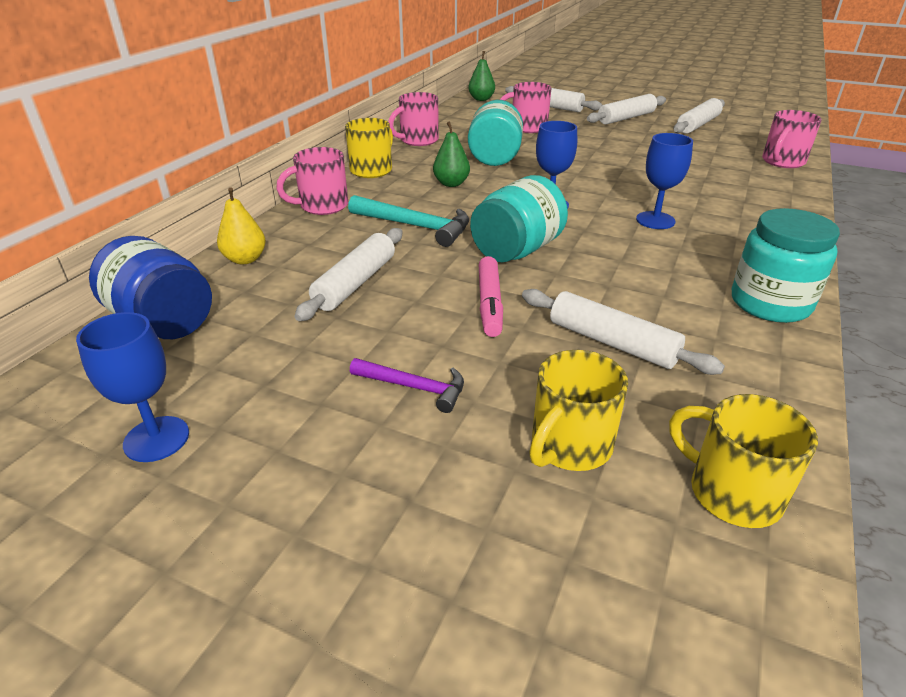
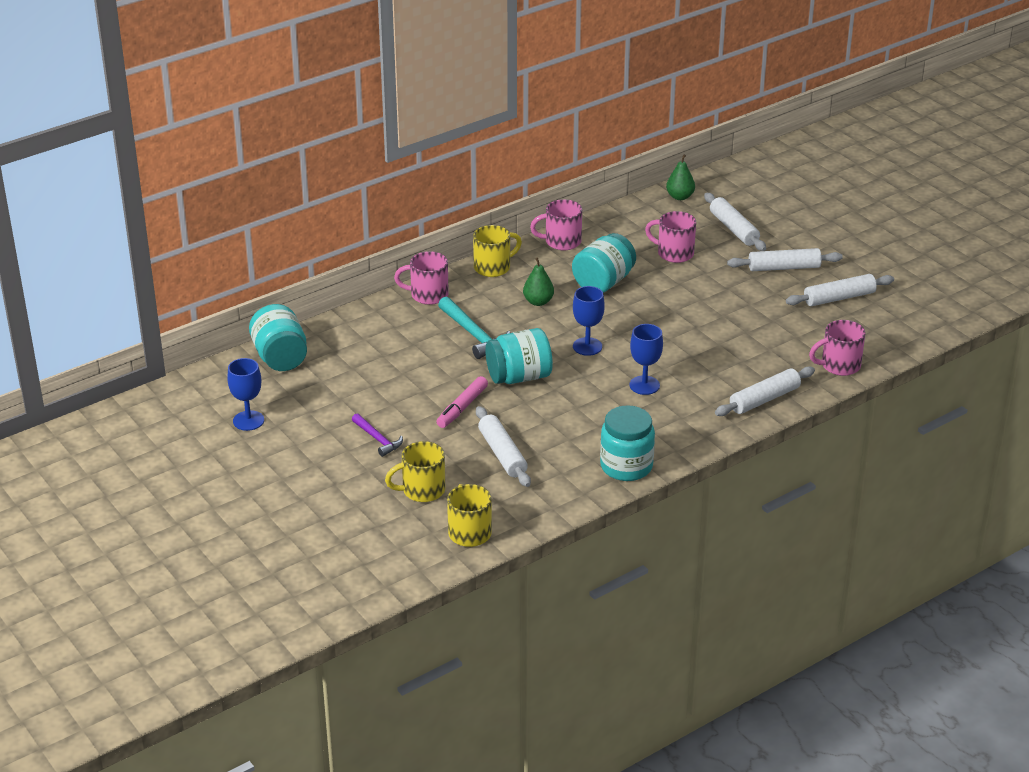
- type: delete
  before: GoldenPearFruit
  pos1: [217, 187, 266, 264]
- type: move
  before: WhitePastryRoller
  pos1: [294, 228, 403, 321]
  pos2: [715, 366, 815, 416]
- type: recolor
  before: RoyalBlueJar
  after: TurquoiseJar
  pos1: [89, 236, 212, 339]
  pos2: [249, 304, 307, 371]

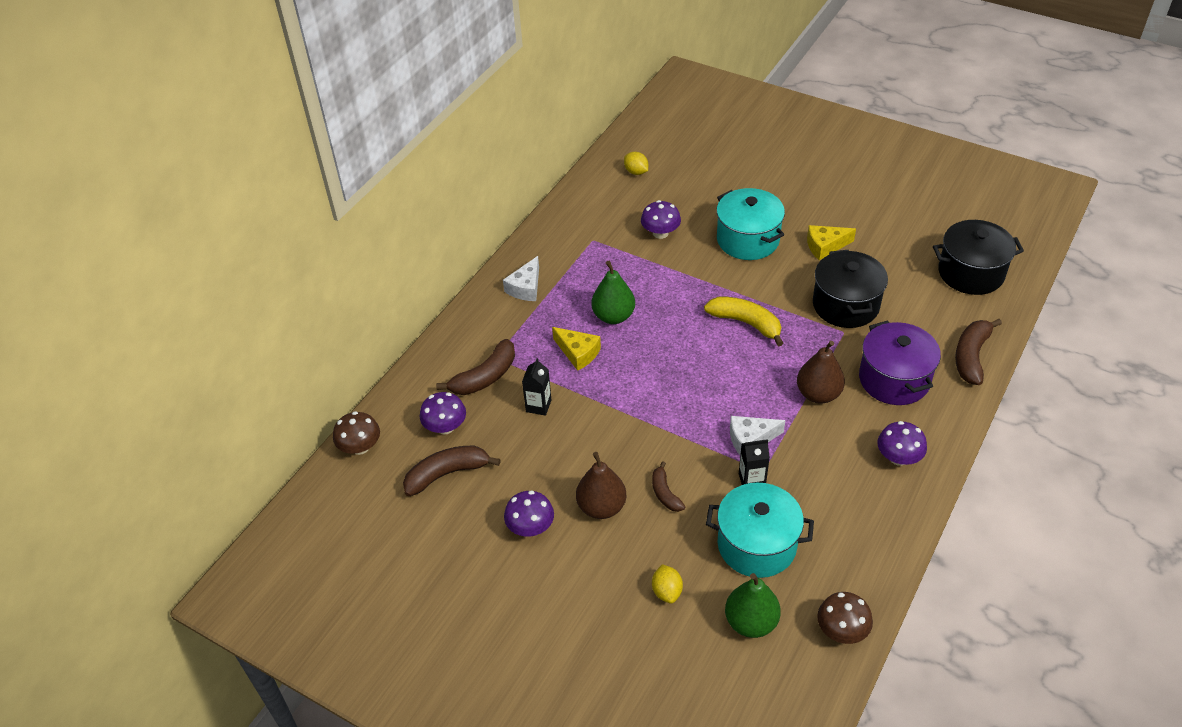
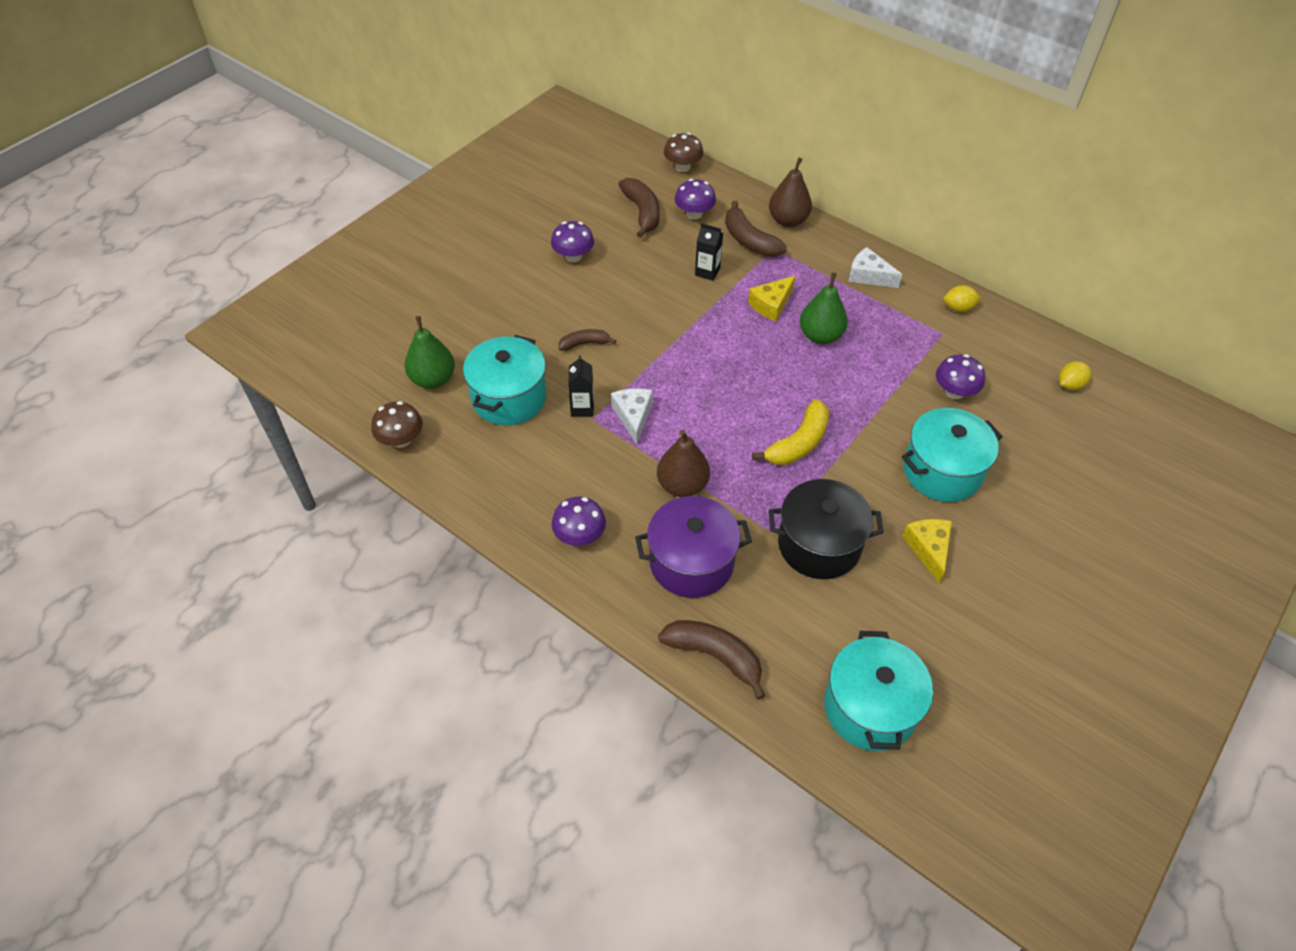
- type: move
  before: DarkBrownPearFruit
  pos1: [576, 452, 626, 519]
  pos2: [769, 157, 812, 227]
- type: move
  before: GoldenLemon
  pos1: [652, 564, 683, 604]
  pos2: [944, 285, 981, 312]
- type: recolor
  before: EbonyStockpot
  after: TurquoiseStockpot
  pos1: [933, 220, 1024, 295]
  pos2: [824, 631, 933, 751]

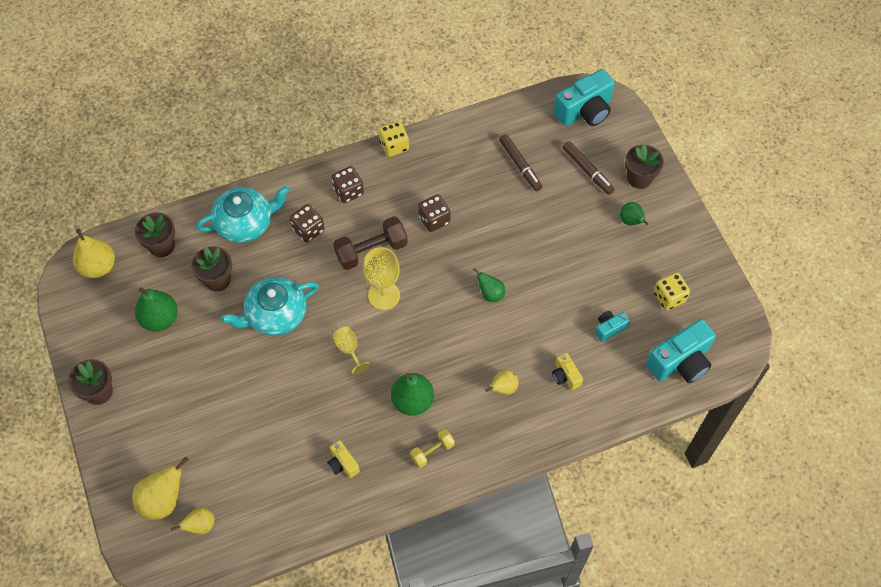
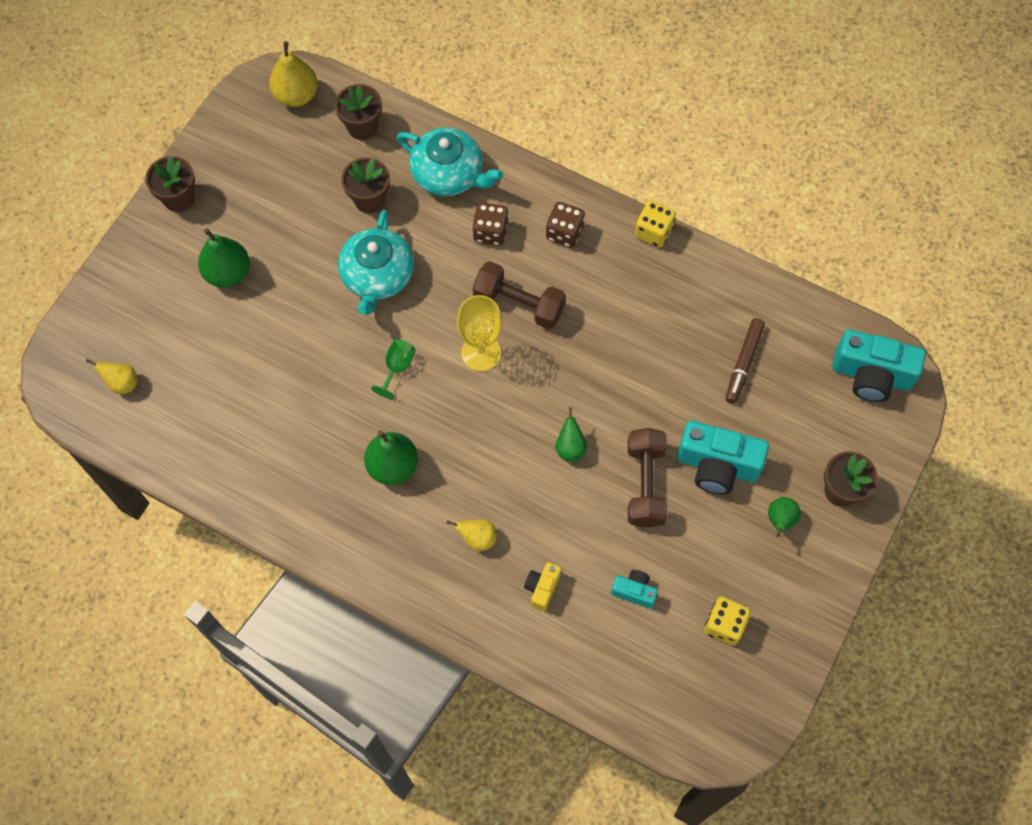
- type: delete
  before: GoldenPearFruit
  pos1: [132, 457, 189, 520]
- type: delete
  before: GoldenCamera
  pos1: [327, 440, 360, 478]
- type: delete
  before: GoldenHandWeight
  pos1: [410, 429, 455, 468]
- type: delete
  before: DarkBrownDie
  pos1: [418, 194, 451, 232]
- type: delete
  before: DarkBrownMarker
  pos1: [563, 141, 614, 195]
- type: insert
  after: DarkBrownHandWeight
  pos2: [628, 428, 667, 528]
- type: move
  before: GreenPearFruit
  pos1: [135, 287, 178, 332]
  pos2: [198, 228, 250, 288]
- type: move
  before: TurquoiseCamera
  pos1: [646, 319, 716, 383]
  pos2: [677, 421, 769, 494]
- type: recolor
  before: GoldenWineGlass
  after: GreenWineGlass
  pos1: [332, 326, 370, 374]
  pos2: [371, 339, 416, 399]
- type: rotate
  before: TurquoiseTeapot
  pos1: [221, 277, 319, 336]
  pos2: [338, 210, 414, 315]
  turn: -105

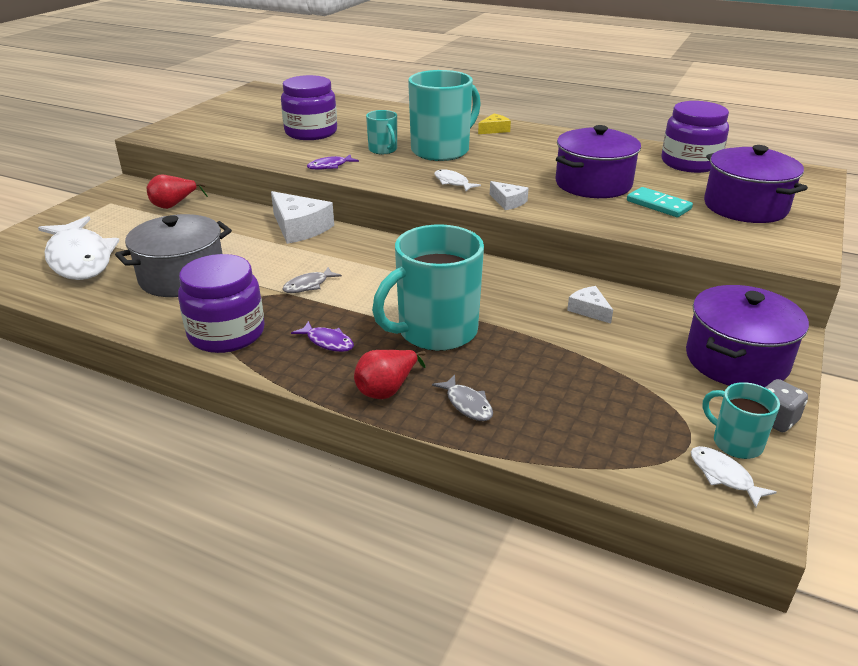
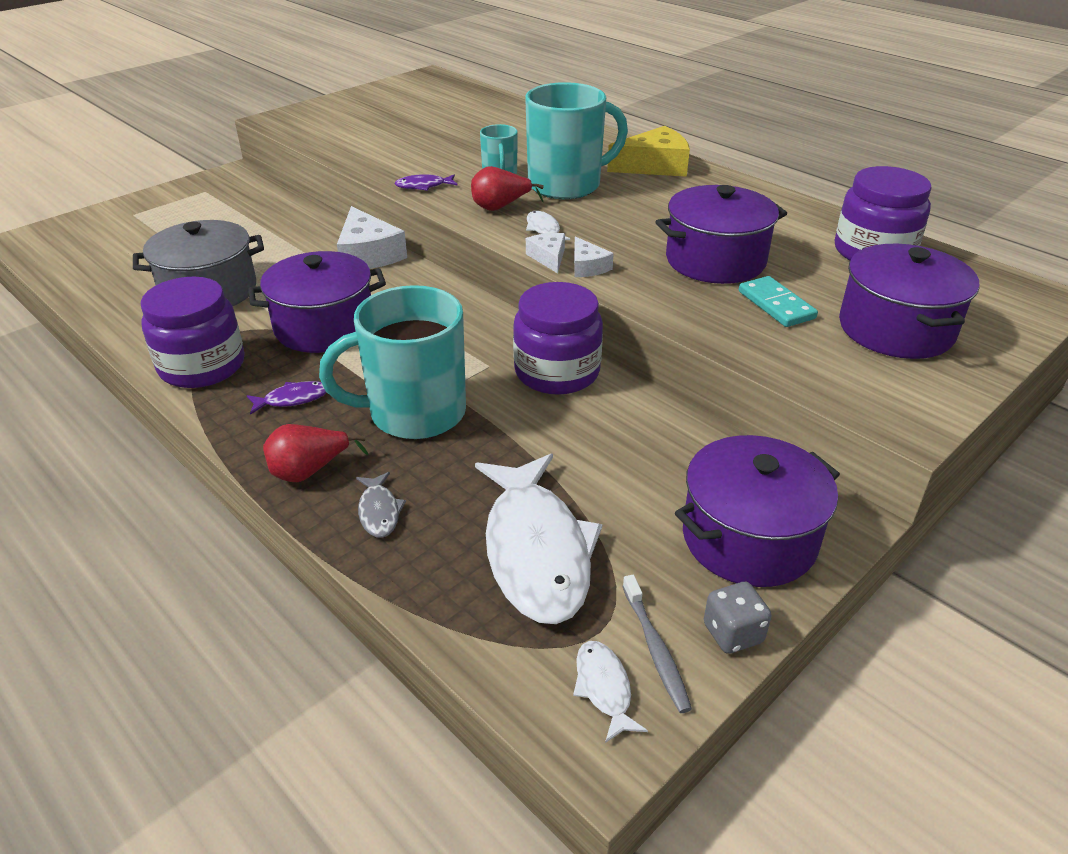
- type: move
  before: WhiteFishFigure
  pos1: [38, 216, 120, 280]
  pos2: [475, 454, 602, 624]
- type: move
  before: RedPearFruit
  pos1: [147, 174, 208, 209]
  pos2: [471, 166, 544, 211]
- type: move
  before: PurpleJar
  pos1: [281, 75, 337, 140]
  pos2: [513, 282, 603, 395]
- type: move
  before: WhitePieceOfCheese
  pos1: [567, 286, 613, 324]
  pos2: [526, 233, 565, 273]
- type: replace
  before: GreyFishFigure
  after: PurpleStockpot
  pos1: [282, 267, 342, 293]
  pos2: [248, 251, 386, 353]
- type: replace
  before: TurquoiseCoffeeMug
  after: GreyToothbrush
  pos1: [703, 382, 780, 459]
  pos2: [622, 575, 692, 713]
- type: rotate
  before: PurpleFishFigure
  pos1: [291, 321, 354, 352]
  pos2: [247, 381, 327, 415]
  turn: -75
- type: resize
  before: GoldenPieceOfCheese
  pos1: [478, 114, 511, 134]
  pos2: [607, 126, 690, 177]
  scale: 1.86

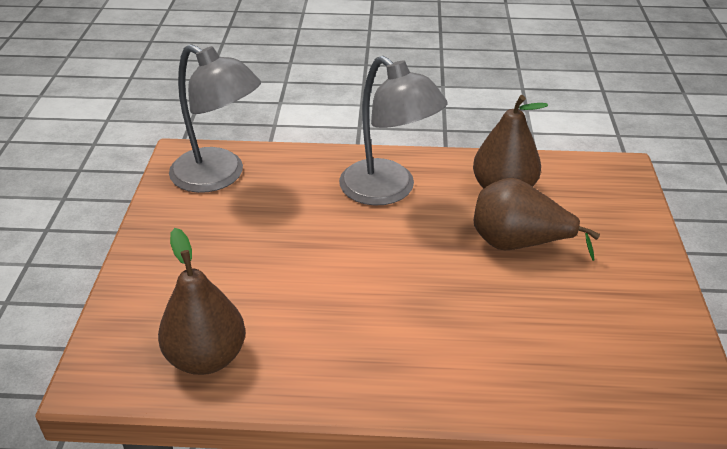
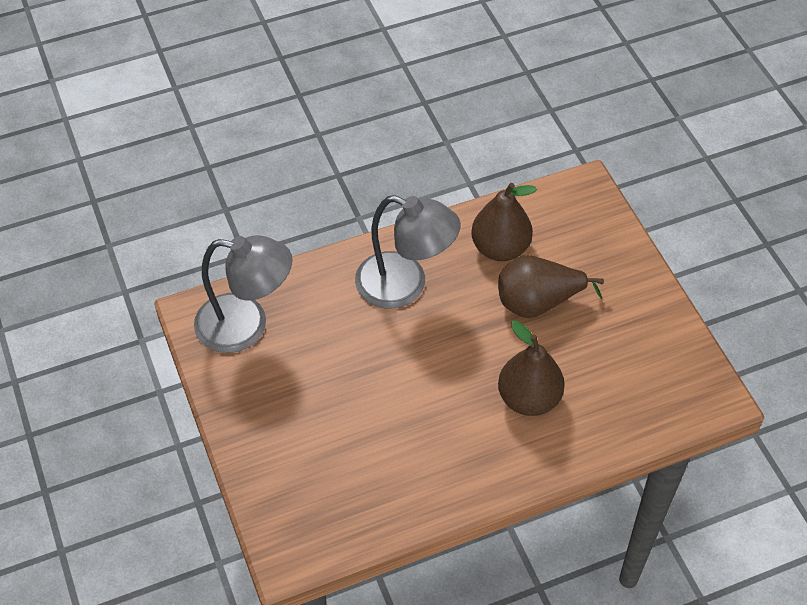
- type: move
  before: DarkBrownPearFruit
  pos1: [158, 228, 245, 375]
  pos2: [498, 321, 565, 416]

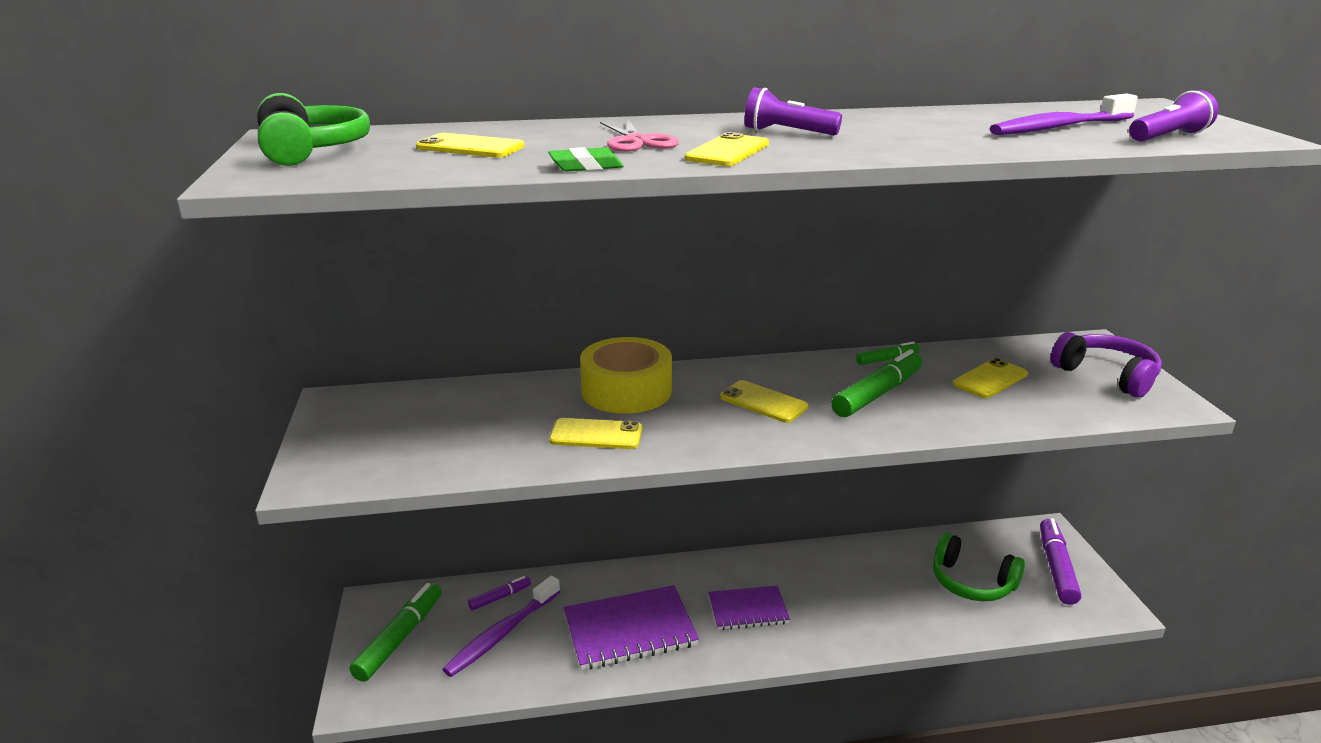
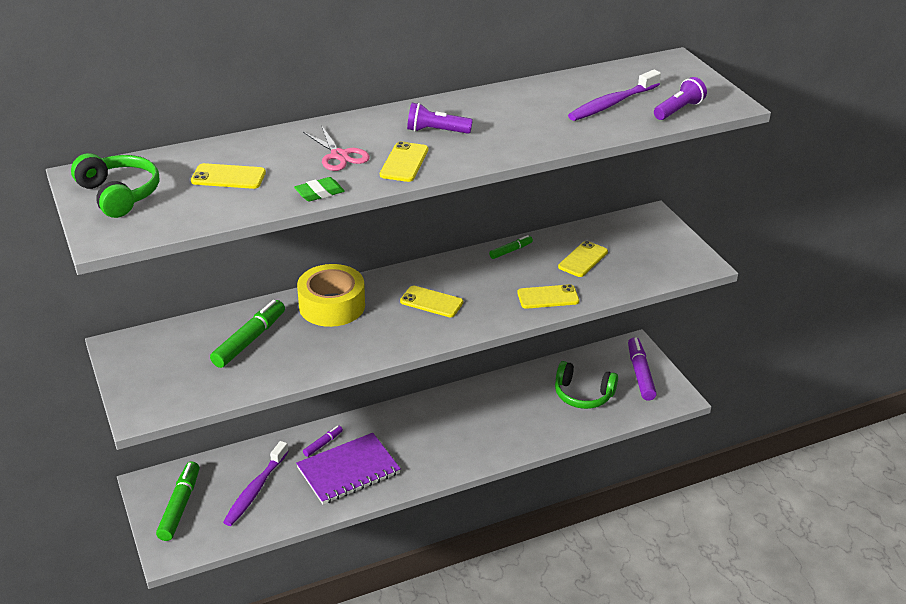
- type: delete
  before: PurpleExerciseBook
  pos1: [708, 586, 790, 630]
- type: delete
  before: PurpleHeadset
  pos1: [1051, 332, 1162, 398]
- type: move
  before: PurpleMarker
  pos1: [468, 576, 531, 610]
  pos2: [303, 426, 343, 457]
- type: move
  before: GoldenSmartphone
  pos1: [549, 418, 642, 449]
  pos2: [517, 284, 579, 309]
- type: move
  before: GreenMarker
  pos1: [832, 349, 922, 417]
  pos2: [210, 300, 285, 368]

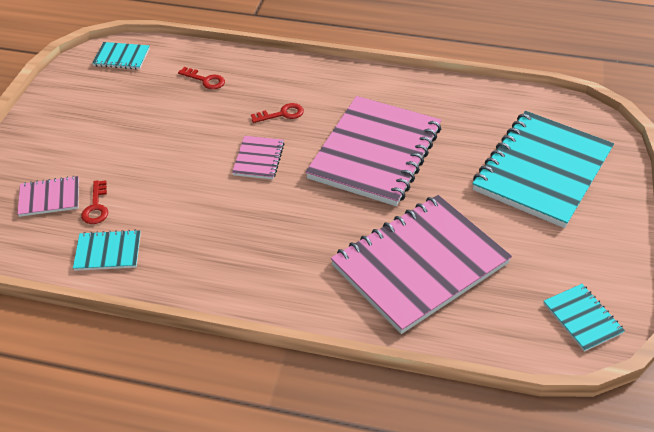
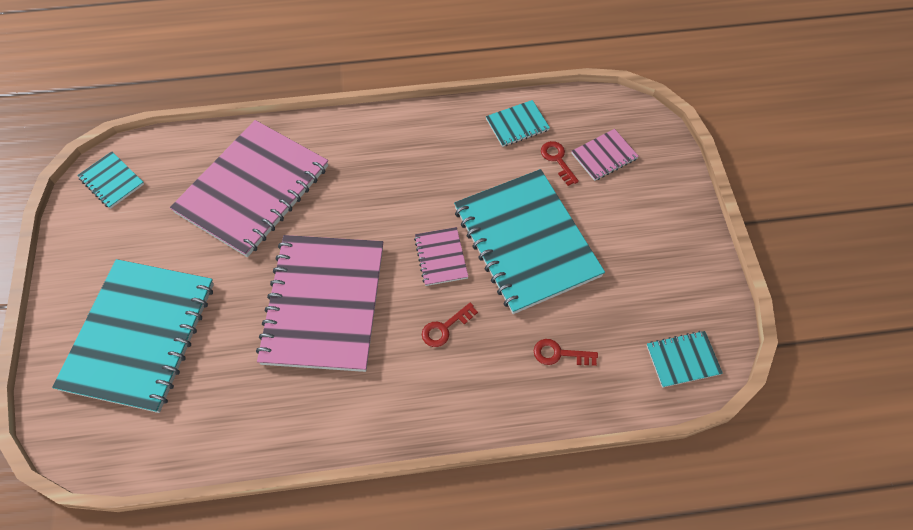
- type: insert
  after: TurquoiseExerciseBook
  pos2: [454, 169, 605, 314]

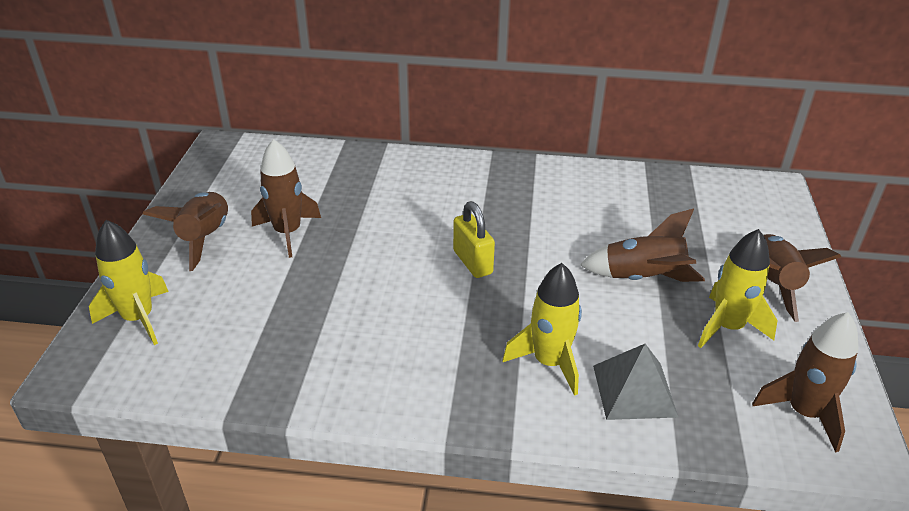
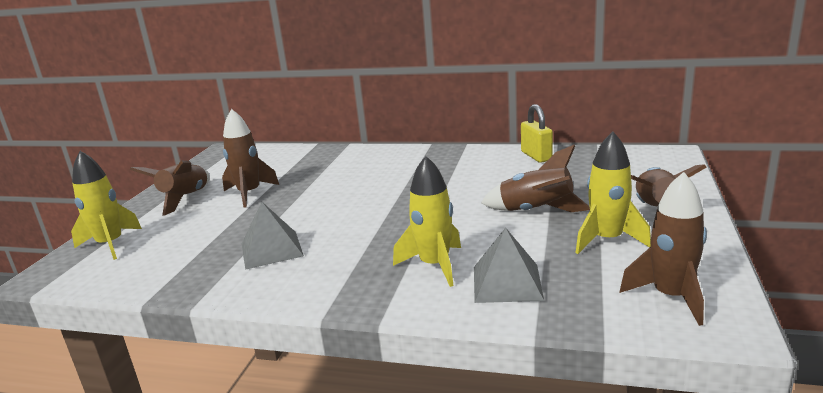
- type: insert
  after: GreyPyramid
  pos2: [242, 202, 304, 270]
- type: move
  before: GoldenLock
  pos1: [453, 201, 495, 278]
  pos2: [521, 104, 553, 163]

